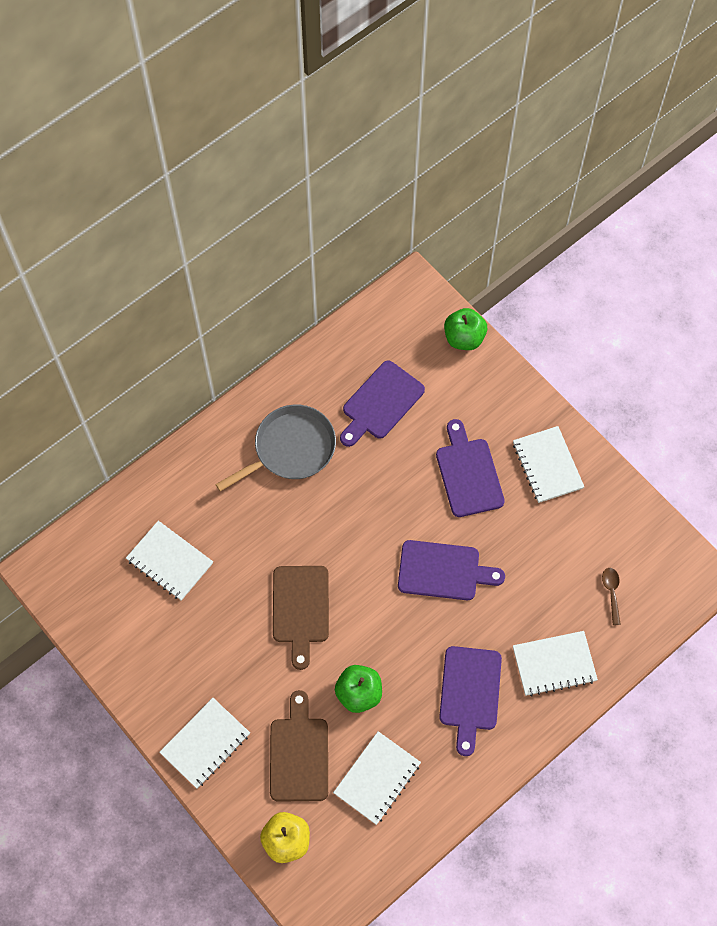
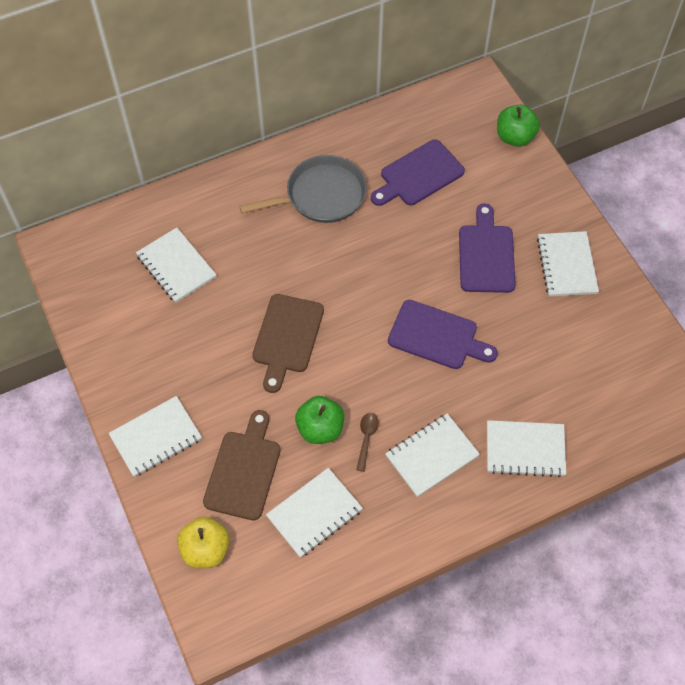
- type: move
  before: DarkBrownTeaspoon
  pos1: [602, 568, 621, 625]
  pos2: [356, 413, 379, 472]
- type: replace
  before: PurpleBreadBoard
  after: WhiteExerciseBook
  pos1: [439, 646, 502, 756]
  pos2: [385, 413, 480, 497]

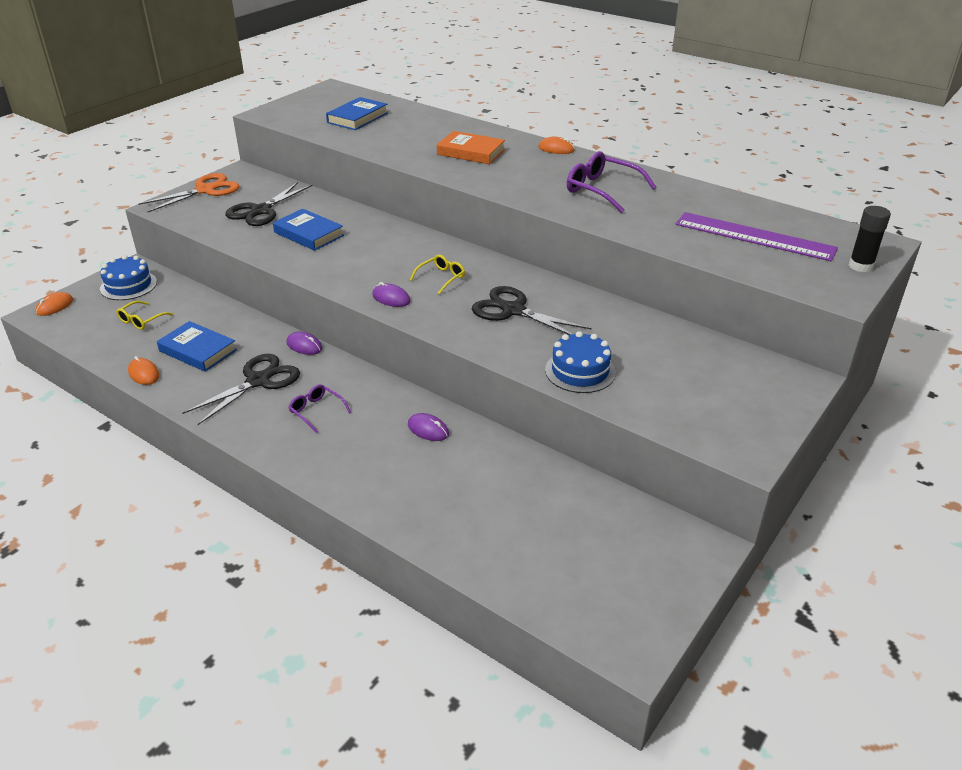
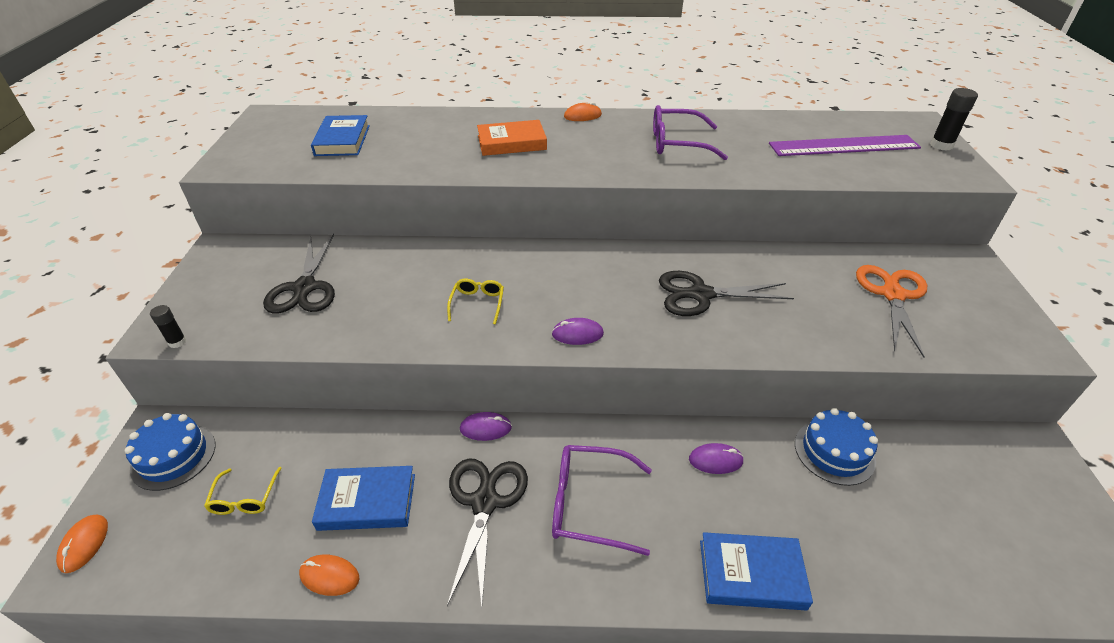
- type: insert
  after: EbonyGlueStick
  pos2: [150, 305, 186, 348]
- type: move
  before: OrangeScissors
  pos1: [139, 173, 240, 212]
  pos2: [856, 265, 927, 358]
- type: move
  before: RoyalBlueHardback
  pos1: [273, 209, 344, 251]
  pos2: [700, 532, 813, 611]
- type: move
  before: GoldenGlasses
  pos1: [410, 255, 465, 294]
  pos2: [447, 279, 504, 324]
- type: move
  before: RoyalBlueLayerCake
  pos1: [545, 331, 616, 393]
  pos2: [795, 408, 878, 486]
- type: resize
  before: PurpleGlasses
  pos1: [288, 384, 351, 433]
  pos2: [552, 445, 652, 556]
  scale: 1.73

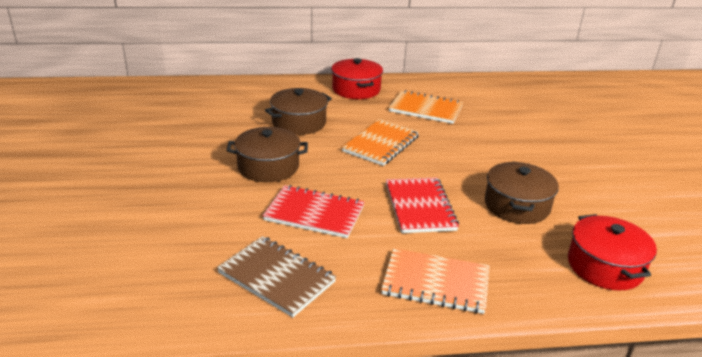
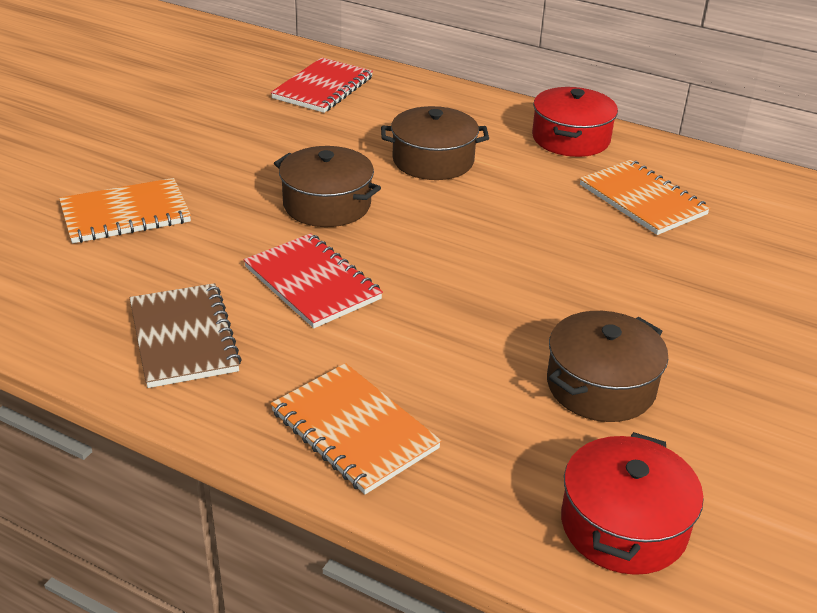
- type: move
  before: OrangeExerciseBook
  pos1: [342, 119, 419, 166]
  pos2: [59, 178, 191, 243]
- type: move
  before: RedExerciseBook
  pos1: [386, 178, 459, 233]
  pos2: [271, 57, 373, 113]

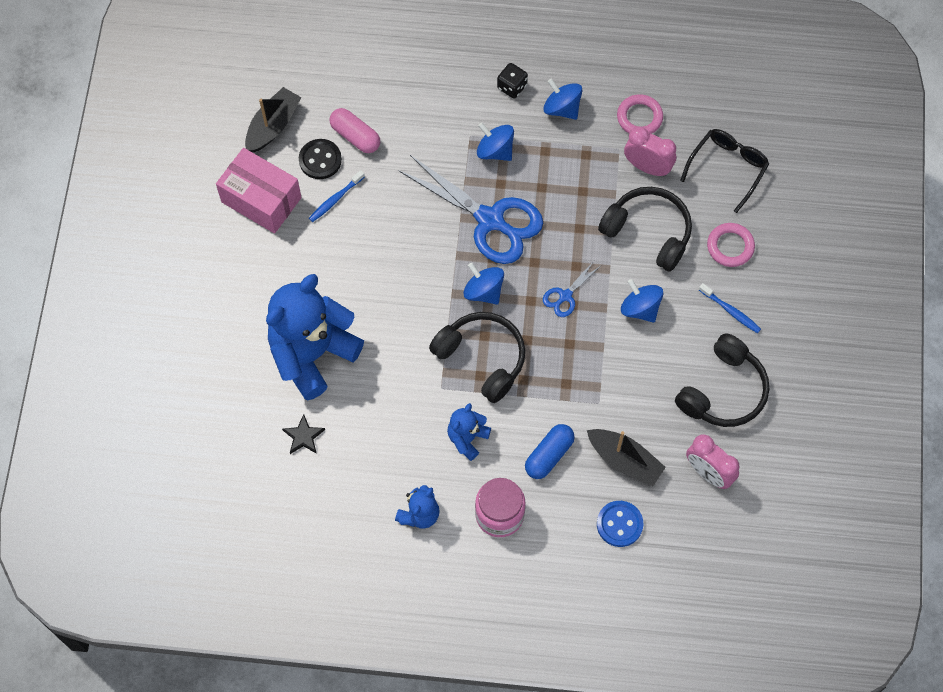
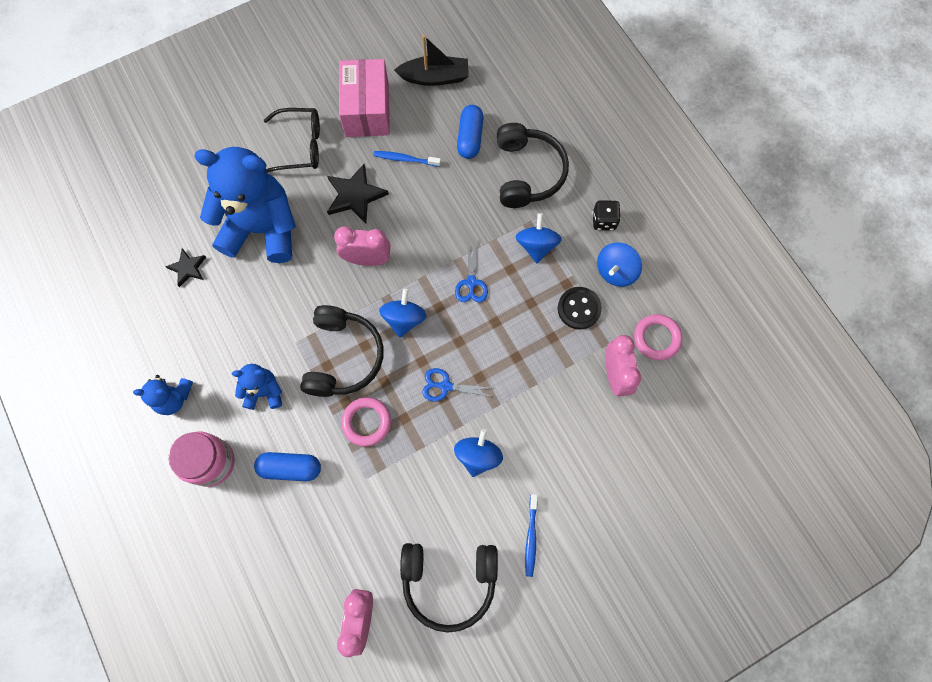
- type: delete
  before: EbonyBoat
  pos1: [587, 429, 666, 486]
- type: delete
  before: RoyalBlueSewingButton
  pos1: [597, 501, 643, 547]
- type: insert
  after: EbonyStar
  pos2: [327, 164, 389, 224]
- type: insert
  after: RosyClock
  pos2: [334, 226, 391, 266]
- type: move
  before: EbonySewingButton
  pos1: [299, 139, 342, 179]
  pos2: [558, 287, 602, 330]
- type: move
  before: EbonyHeadset
  pos1: [598, 187, 692, 272]
  pos2: [497, 123, 569, 208]
- type: move
  before: EbonyGlasses
  pos1: [680, 129, 769, 213]
  pos2: [264, 108, 320, 173]
- type: move
  before: RosyTorus
  pos1: [707, 223, 755, 267]
  pos2: [341, 397, 391, 446]
- type: recolor
  before: RosyCapsule
  after: RoyalBlueCapsule
  pos1: [330, 108, 380, 153]
  pos2: [457, 105, 484, 159]
- type: rotate
  before: RoyalBlueToyTop
  pos1: [543, 78, 583, 120]
  pos2: [597, 242, 642, 287]
  turn: -150
- type: resize
  before: RoyalBlueScissors
  pos1: [398, 155, 543, 264]
  pos2: [455, 242, 488, 302]
  scale: 0.45

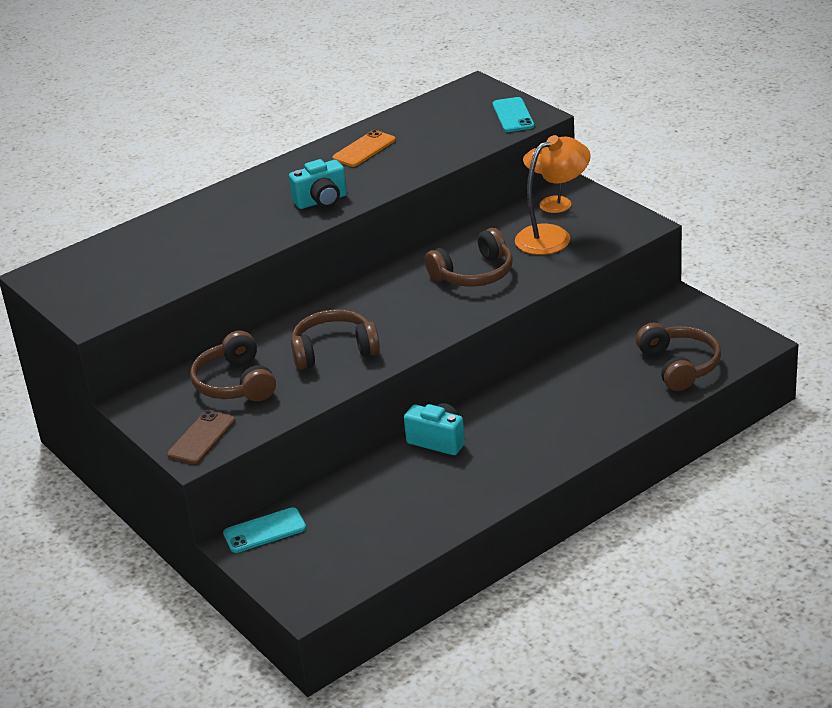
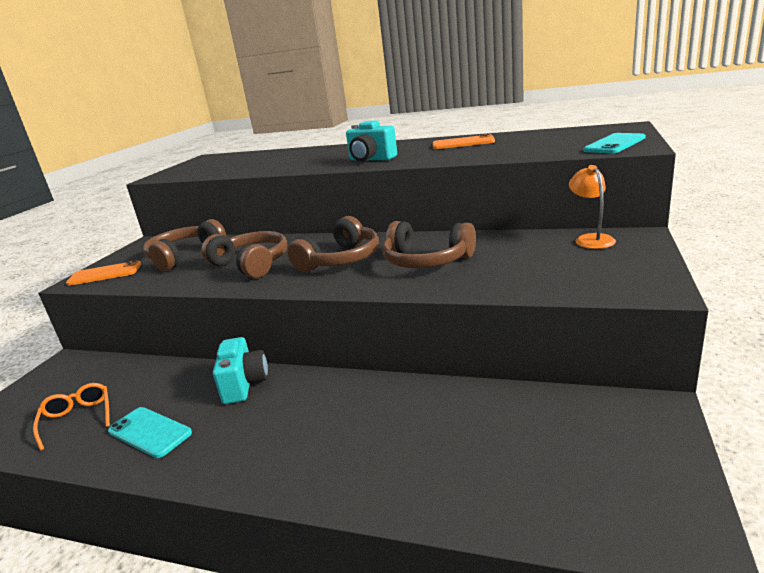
- type: delete
  before: OrangeLamp
  pos1: [515, 135, 591, 255]
- type: insert
  after: OrangeGlasses
  pos2: [33, 383, 110, 450]
- type: move
  before: TurquoiseSmartphone
  pos1: [223, 507, 306, 553]
  pos2: [108, 407, 192, 458]
- type: move
  before: DarkBrownHeadset
  pos1: [636, 323, 721, 391]
  pos2: [288, 216, 379, 272]
- type: recolor
  before: DarkBrownSmartphone
  after: OrangeSmartphone
  pos1: [167, 410, 235, 464]
  pos2: [66, 260, 141, 286]

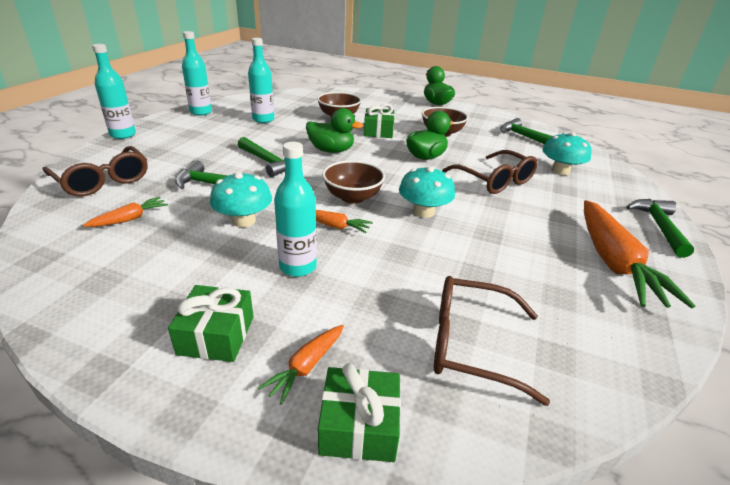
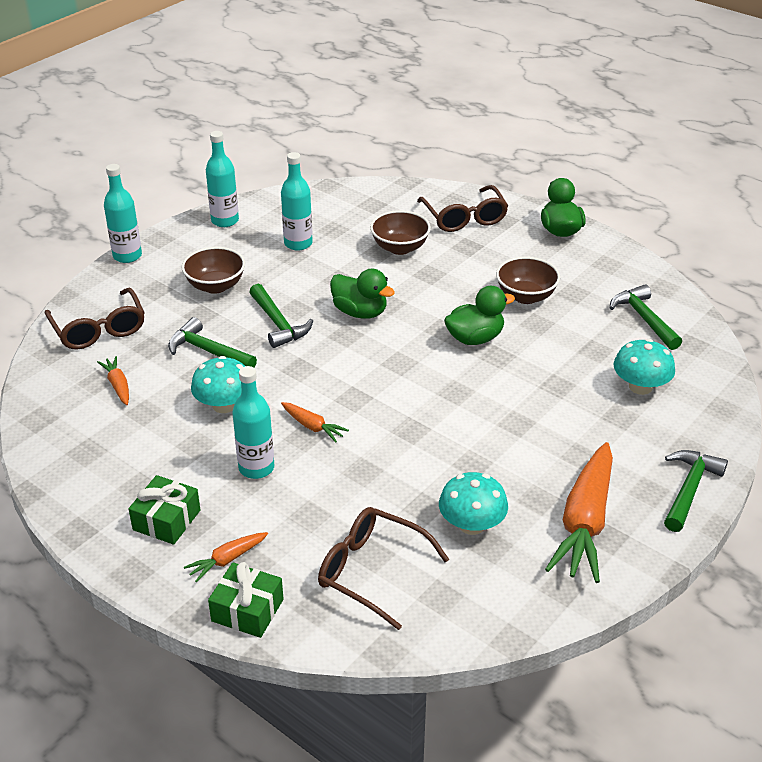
- type: delete
  before: GreenGift
  pos1: [364, 104, 395, 138]
- type: move
  before: DarkBrownDeepDish
  pos1: [322, 160, 385, 204]
  pos2: [181, 247, 245, 294]
- type: move
  before: TurquoiseMushroom
  pos1: [399, 166, 455, 218]
  pos2: [439, 472, 508, 535]
- type: move
  before: DarkBrownGlasses
  pos1: [442, 150, 538, 194]
  pos2: [417, 185, 508, 232]
- type: rotate
  before: OrangeCarrot
  pos1: [83, 197, 168, 227]
  pos2: [97, 356, 129, 405]
  turn: -90

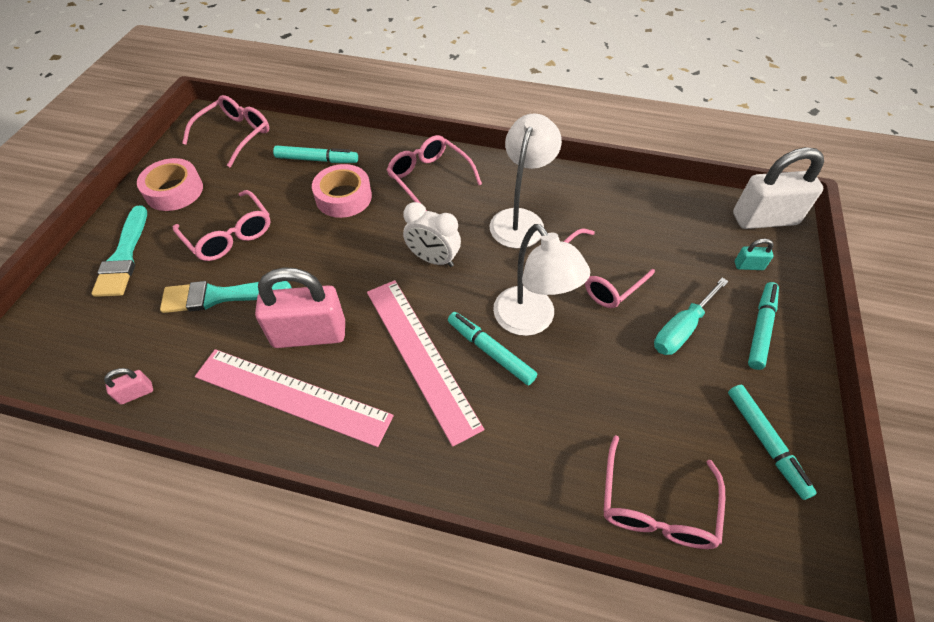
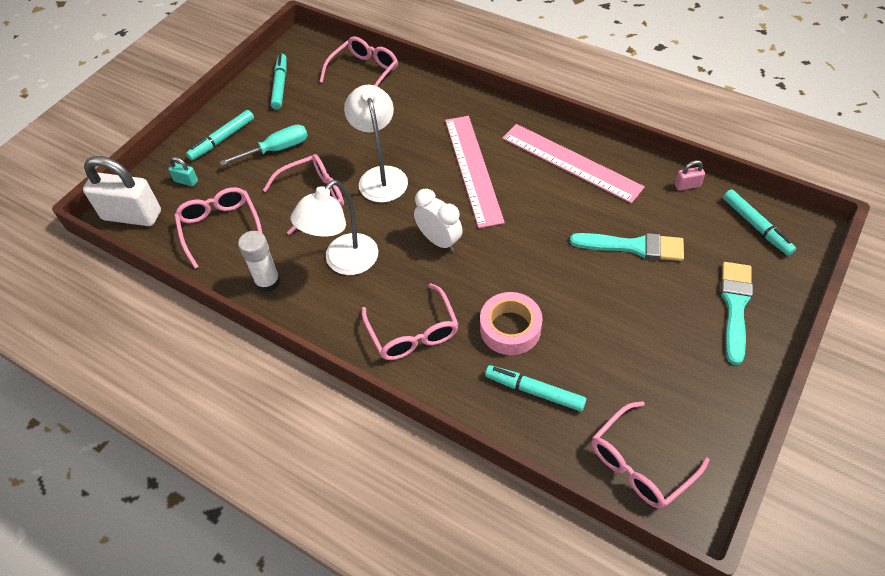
- type: delete
  before: RosyRollOfTape
  pos1: [137, 158, 203, 211]
- type: delete
  before: RosyLock
  pos1: [255, 267, 345, 348]
- type: insert
  after: WhiteGlueStick
  pos2: [238, 231, 280, 293]
- type: move
  before: RosyGlasses
  pos1: [173, 190, 271, 261]
  pos2: [174, 187, 263, 269]
- type: move
  before: TurquoiseMarker
  pos1: [448, 312, 537, 385]
  pos2: [723, 189, 796, 256]

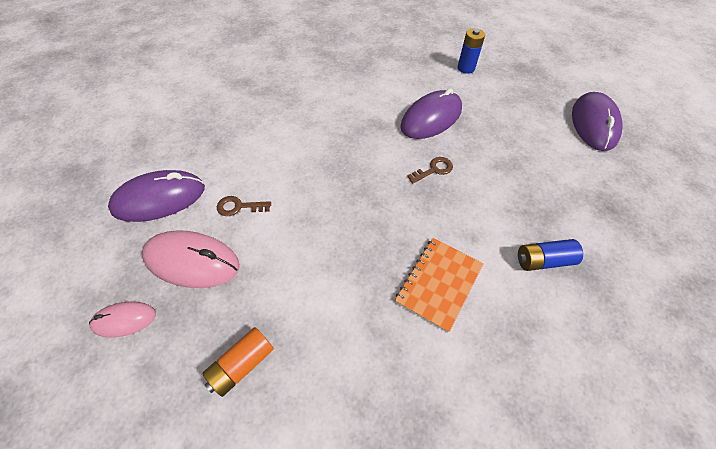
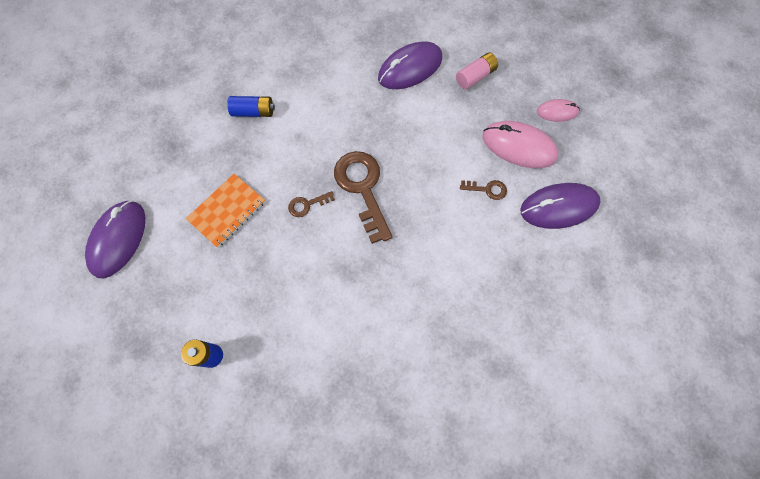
- type: insert
  after: DarkBrownDoorKey
  pos2: [334, 151, 392, 244]
- type: move
  before: OrangeExerciseBook
  pos1: [395, 238, 484, 333]
  pos2: [186, 174, 265, 248]
- type: move
  before: PurpleComputerMouse
  pos1: [400, 88, 462, 139]
  pos2: [378, 41, 442, 89]
- type: recolor
  before: OrangePowerCell
  after: RosyPowerCell
  pos1: [202, 327, 274, 397]
  pos2: [456, 52, 498, 89]

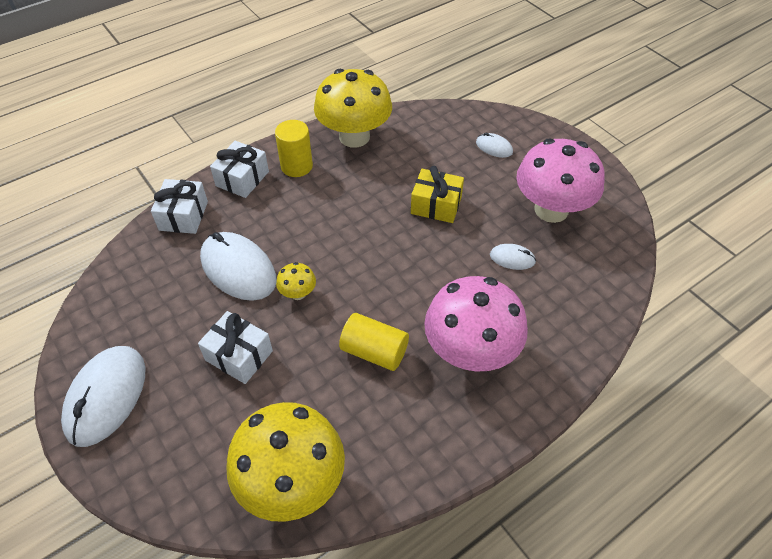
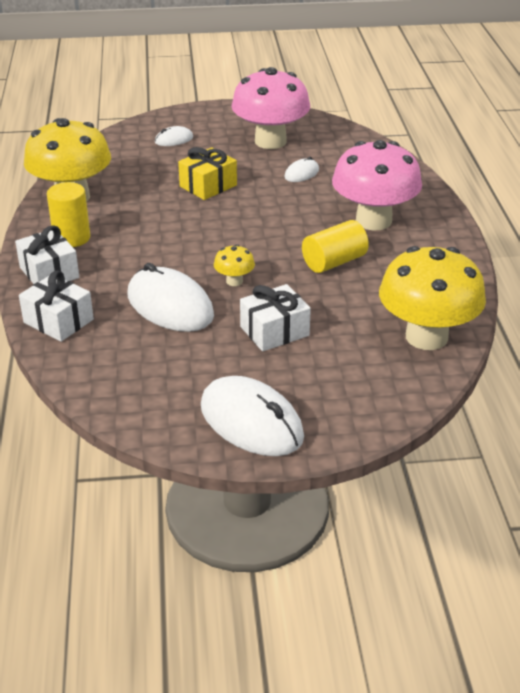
- type: rotate
  before: WhiteComputerMouse
  pos1: [200, 232, 276, 301]
  pos2: [128, 263, 214, 332]
  turn: 60

